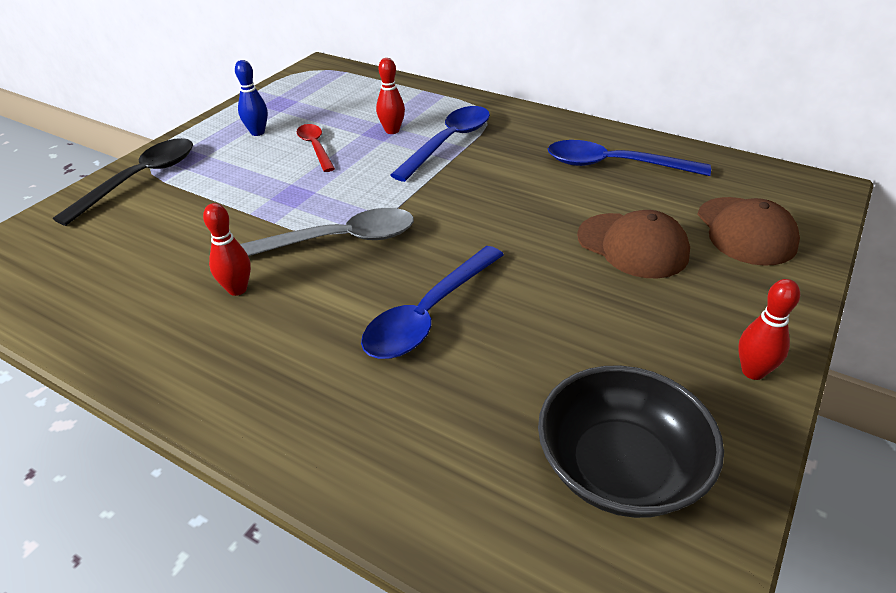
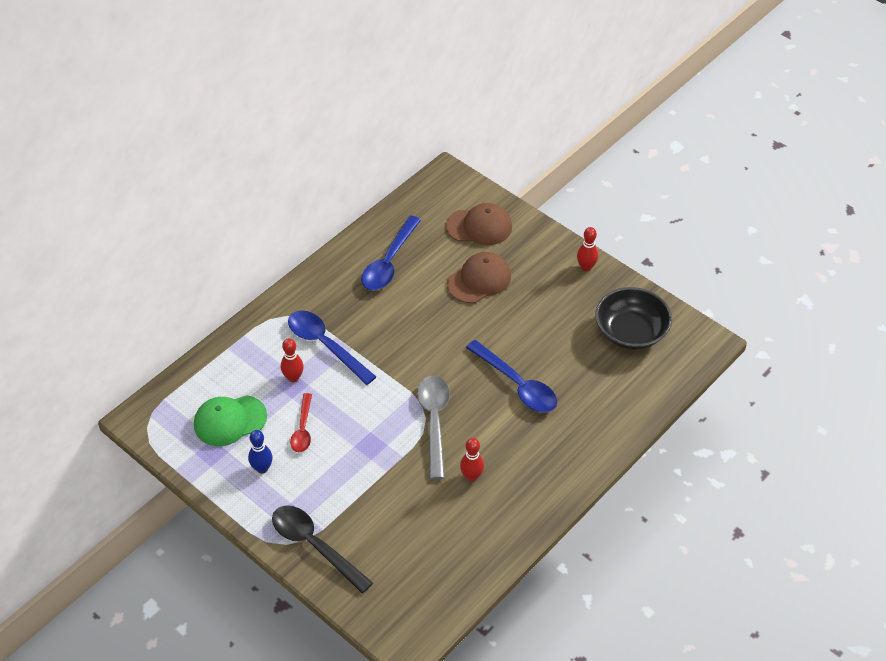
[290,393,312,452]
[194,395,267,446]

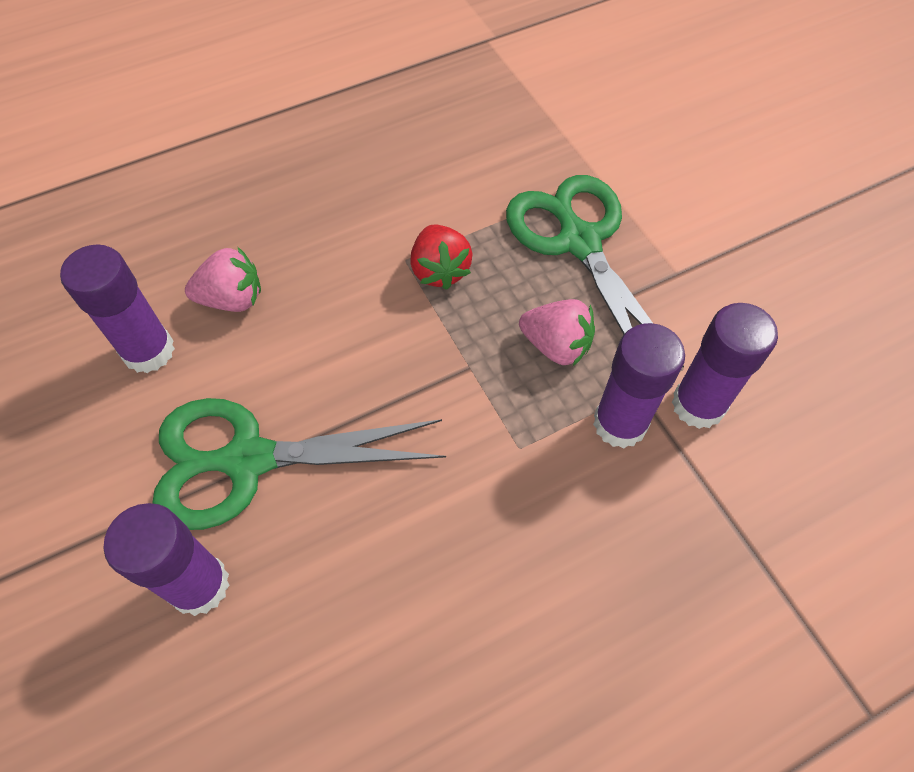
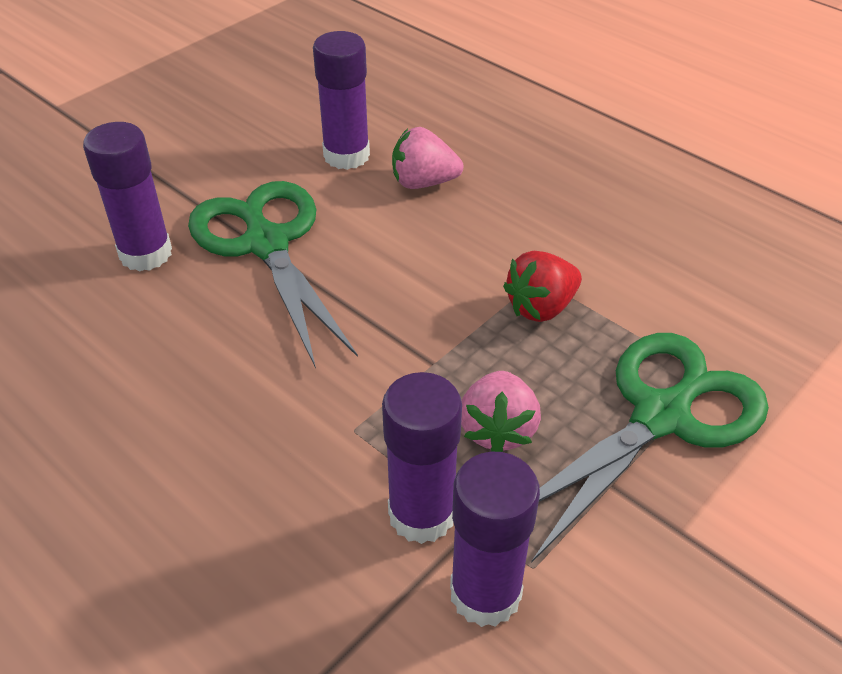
[392,127,464,189]

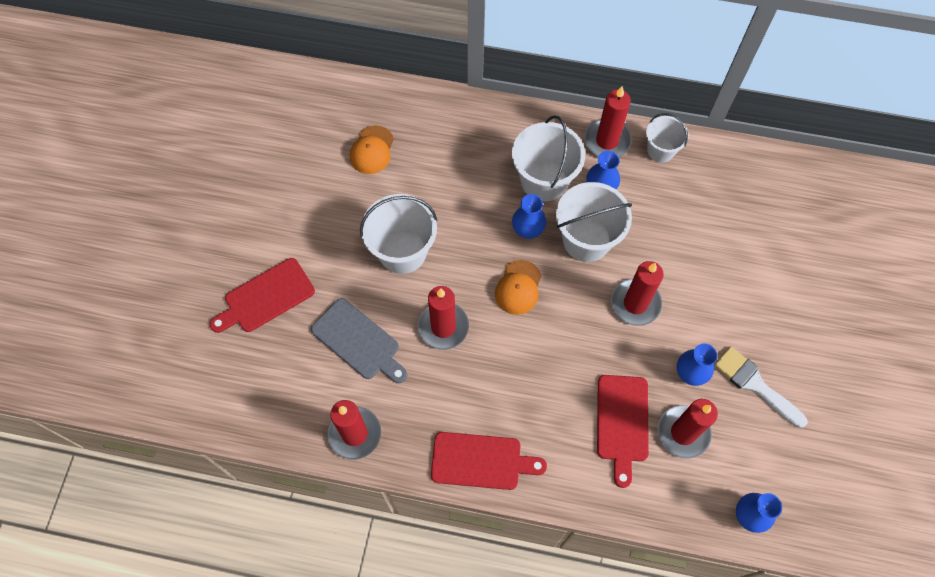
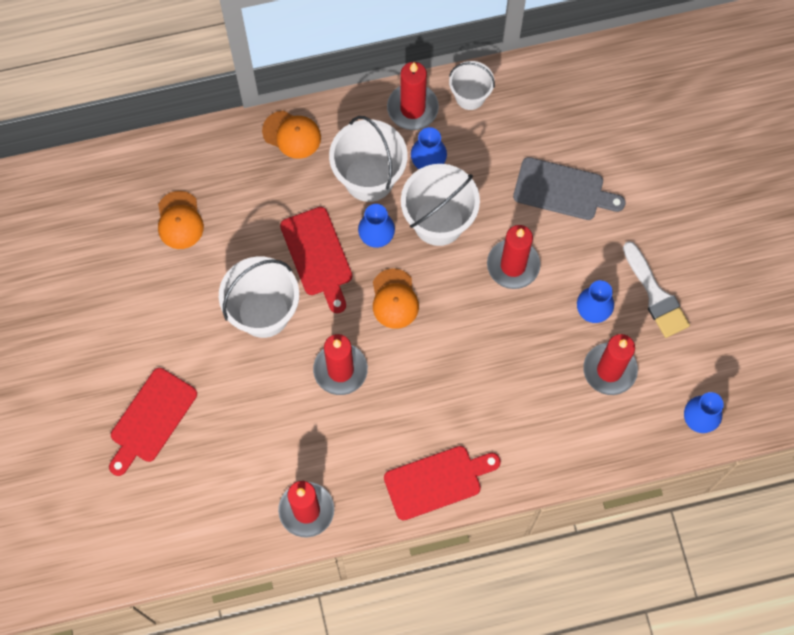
[513,157,626,220]
[280,207,352,313]
[623,241,690,338]
[262,111,321,159]

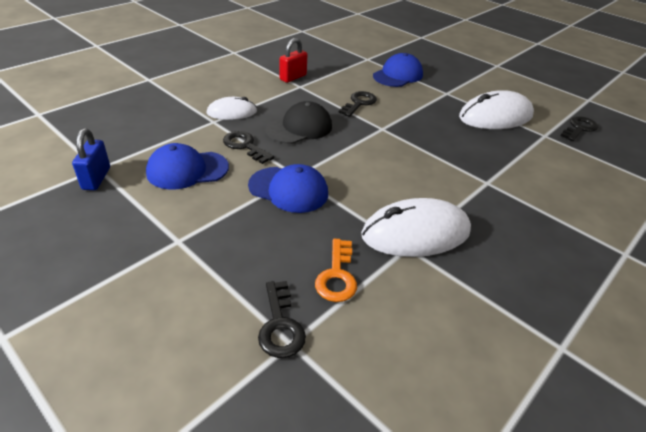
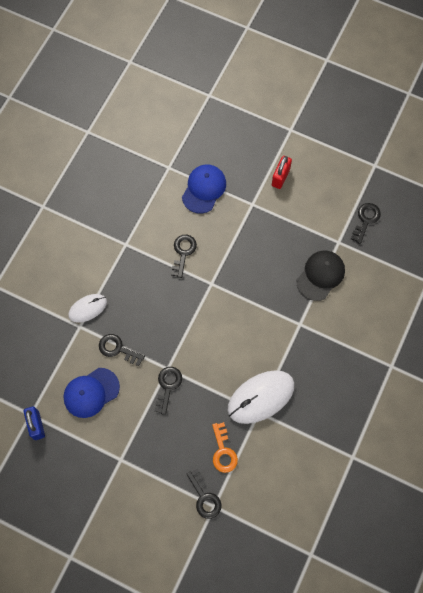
[154,367,182,415]
[297,251,345,301]
[272,156,292,189]
[459,90,534,129] (first image)

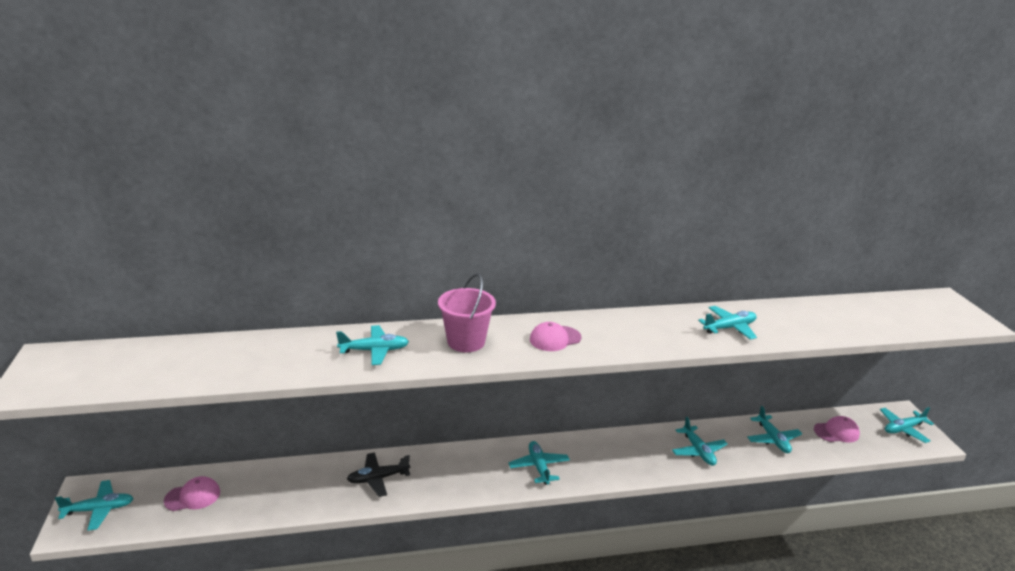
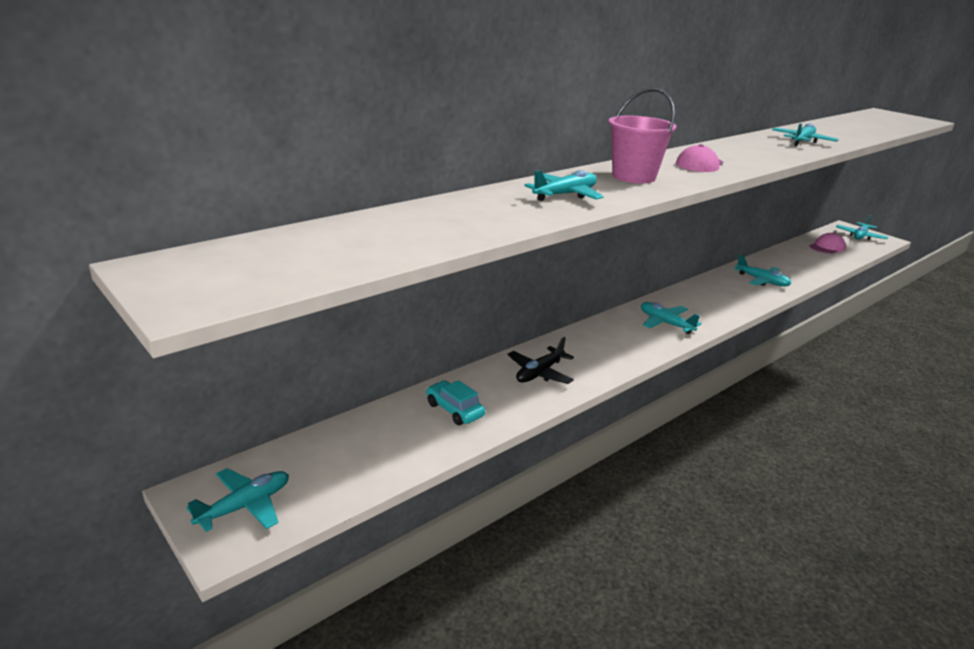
[164,476,220,511] (first image)
[747,406,802,453] (first image)
[426,380,485,425]

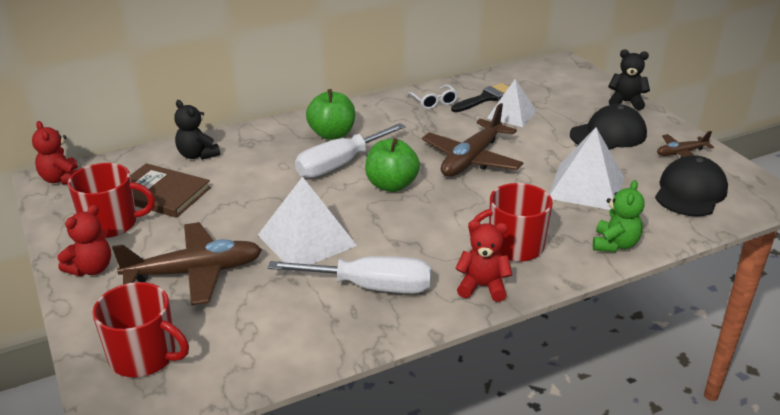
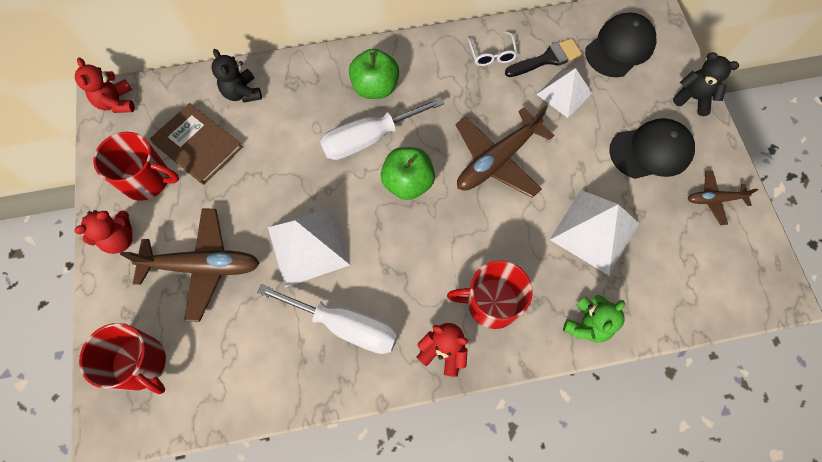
[585,13,656,77]

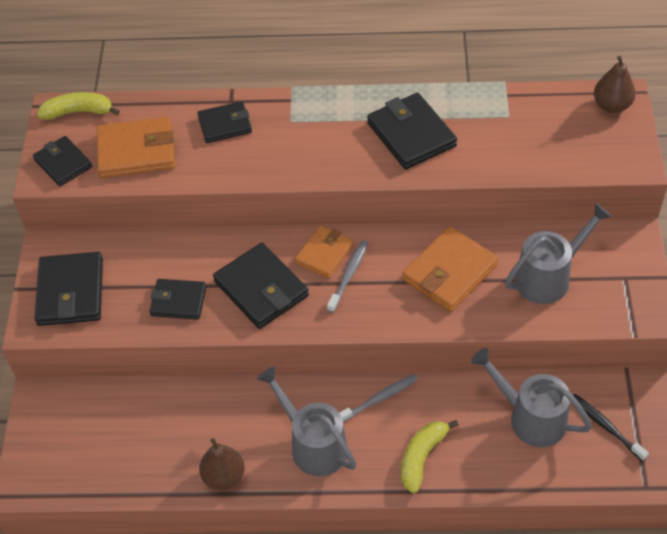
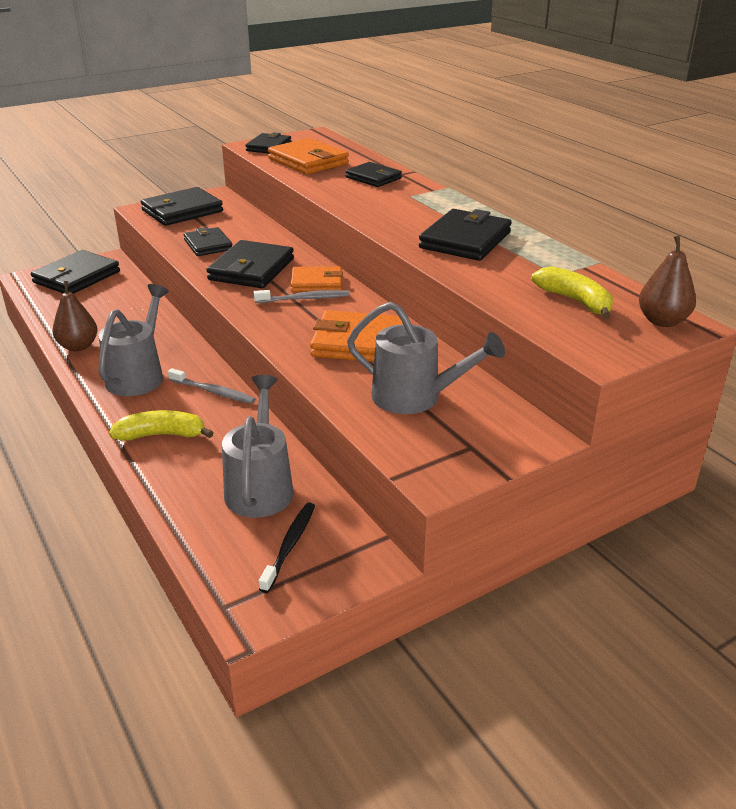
[531,266,613,319]
[31,250,120,294]

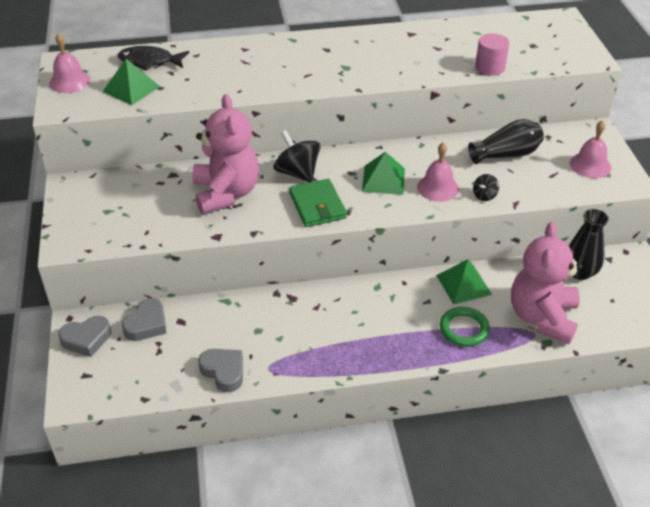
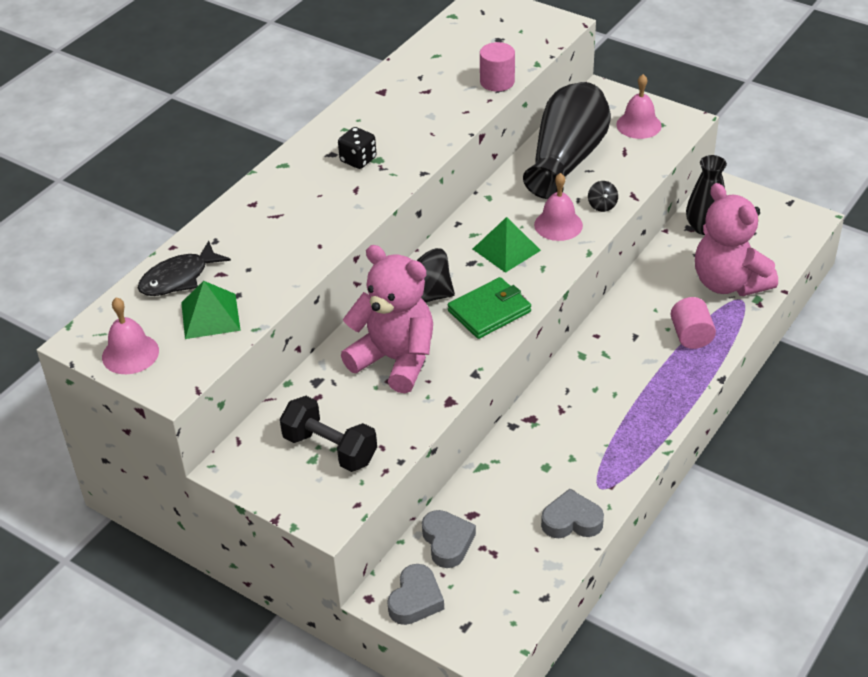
[447,277,531,339]
[436,259,492,305] (first image)
[670,297,716,349]
[523,82,611,199]
[280,396,377,472]
[338,127,376,169]

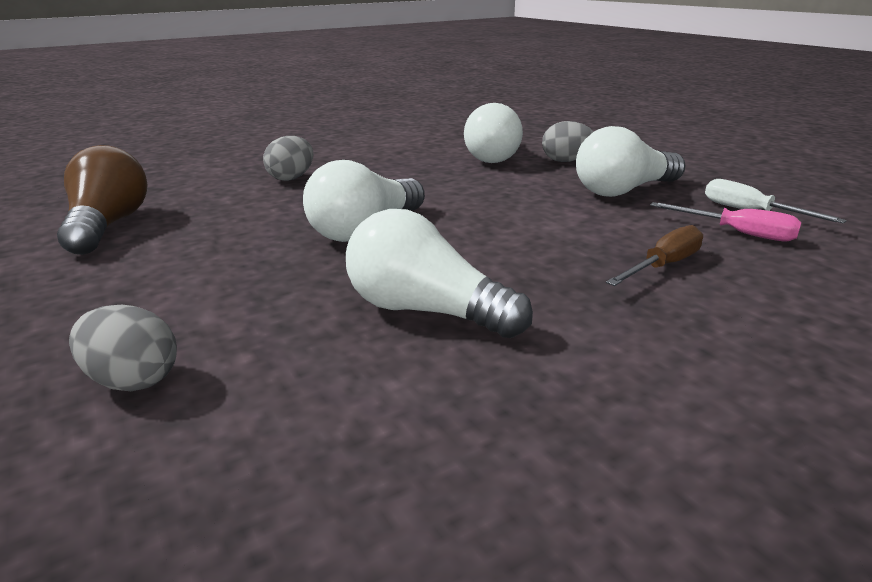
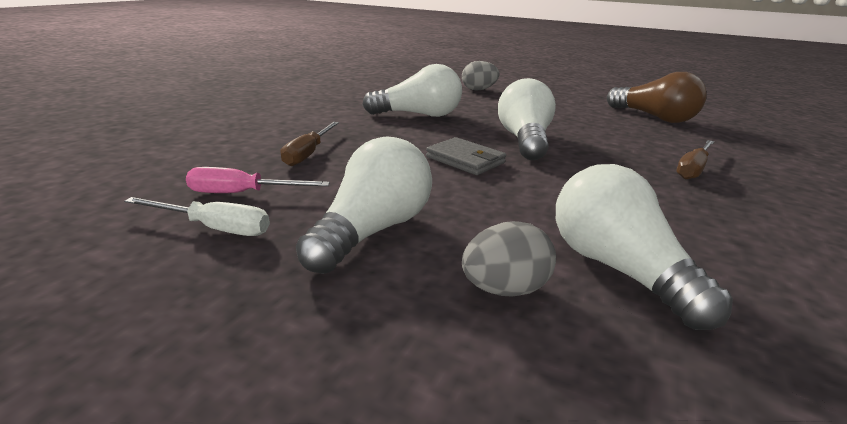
[676,140,714,179]
[426,137,506,175]

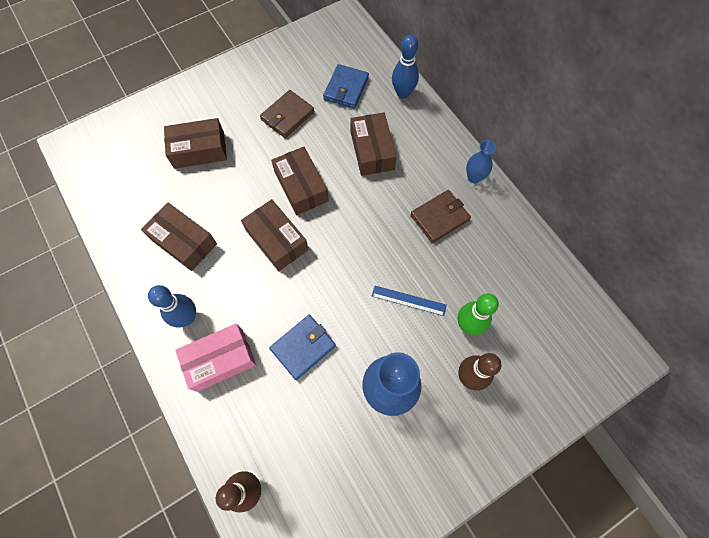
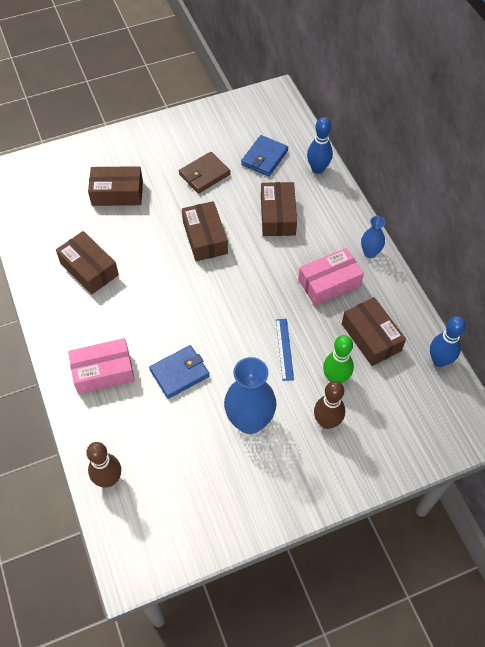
[430,316,466,367]
[342,297,406,366]
[276,319,294,381]
[298,248,364,306]

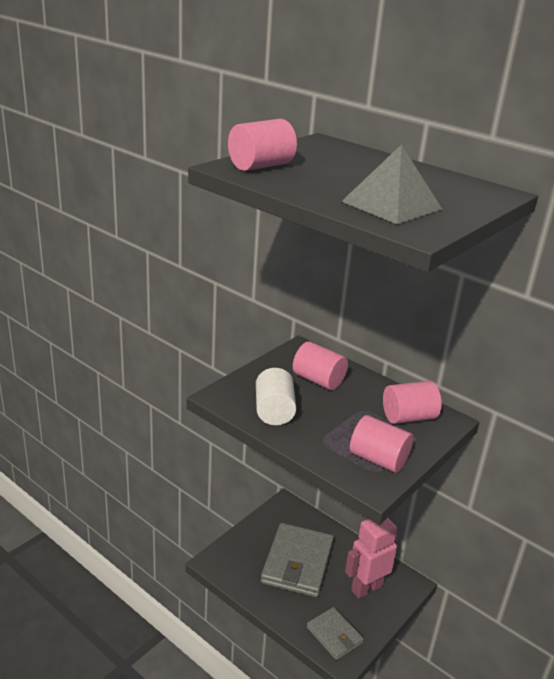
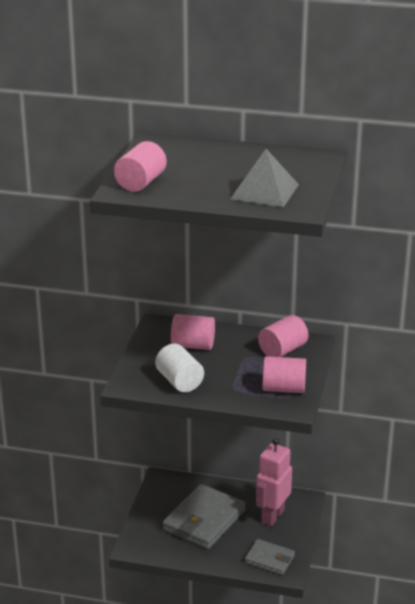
[163,484,246,549]

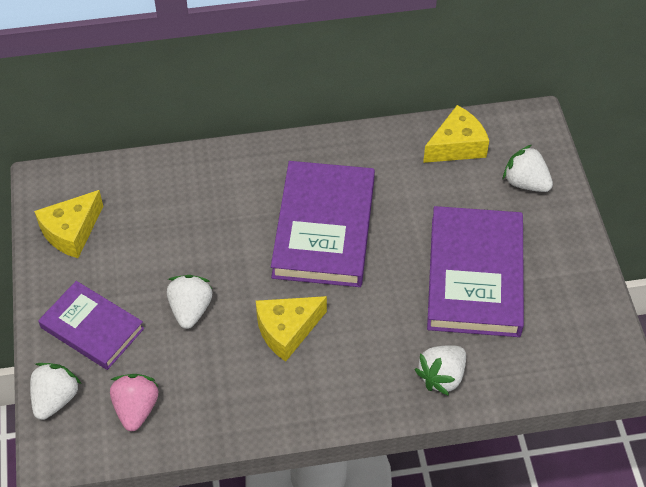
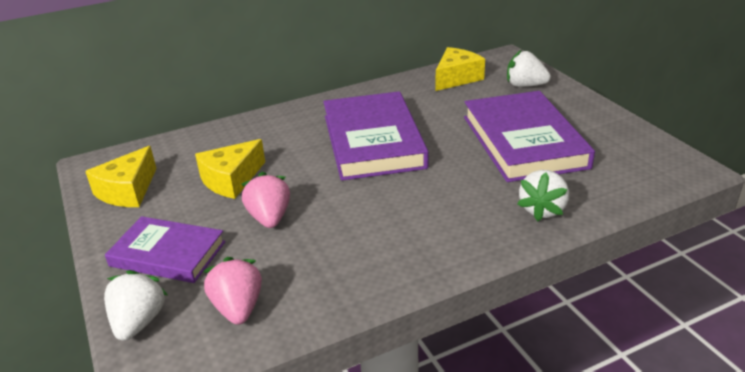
[241,172,290,228]
[195,139,265,199]

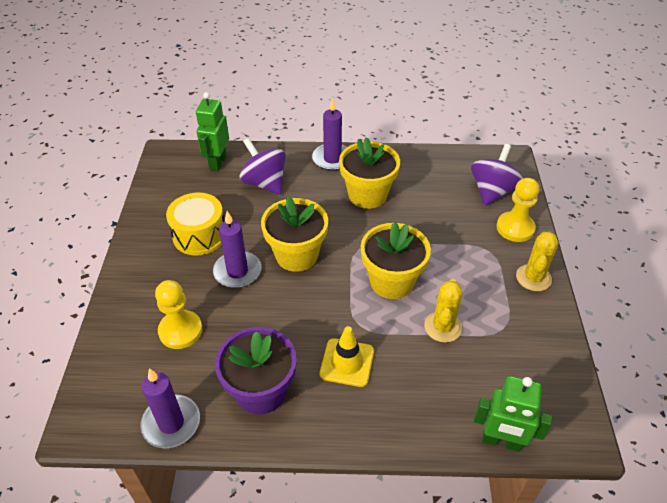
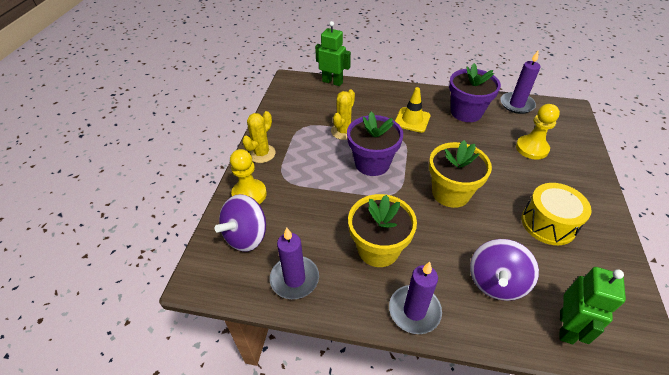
[270,227,319,299]
[470,239,539,301]
[347,112,403,176]

